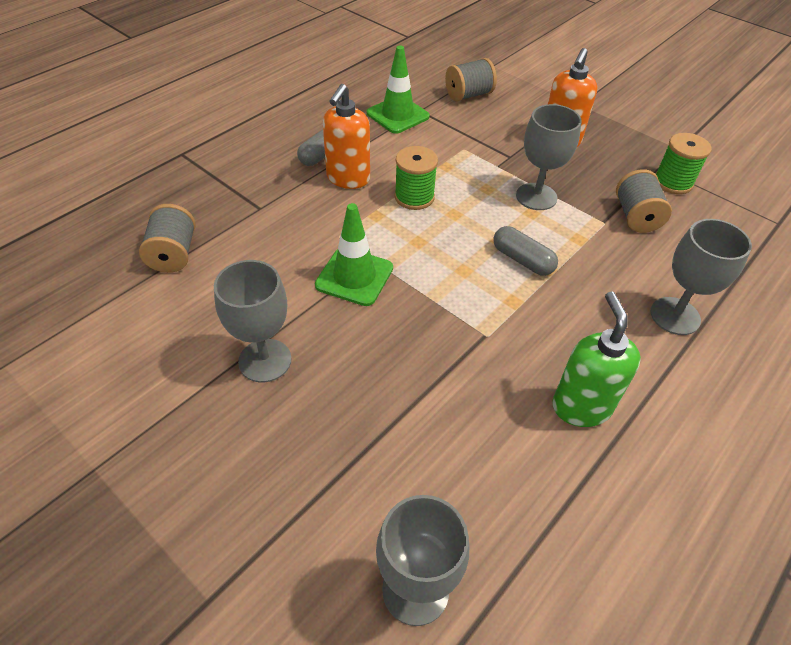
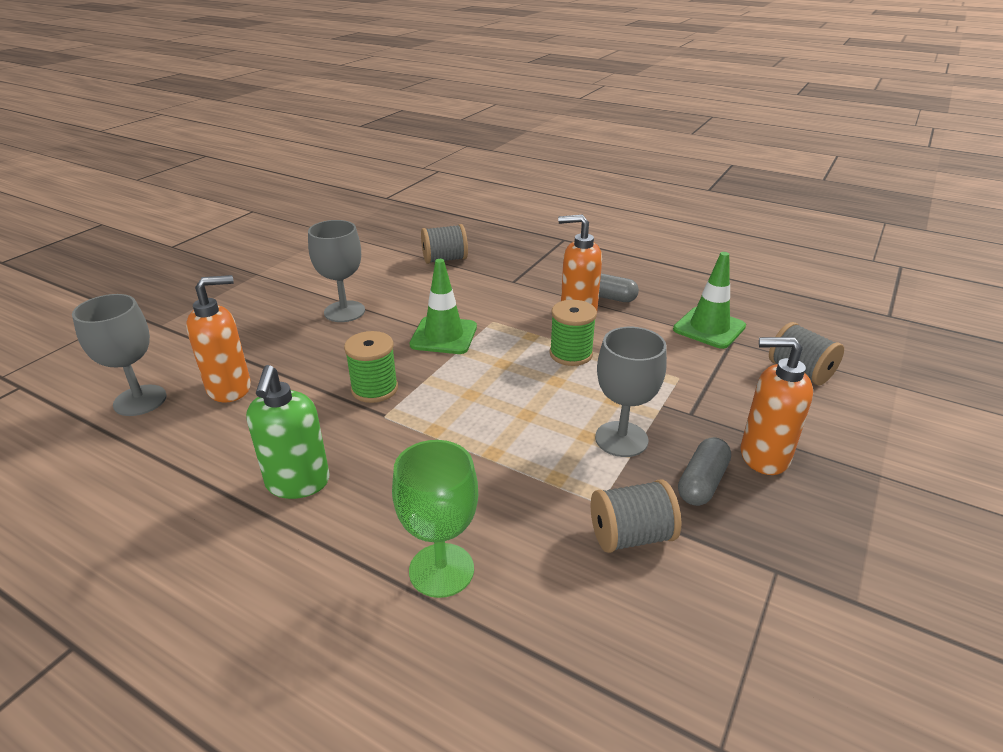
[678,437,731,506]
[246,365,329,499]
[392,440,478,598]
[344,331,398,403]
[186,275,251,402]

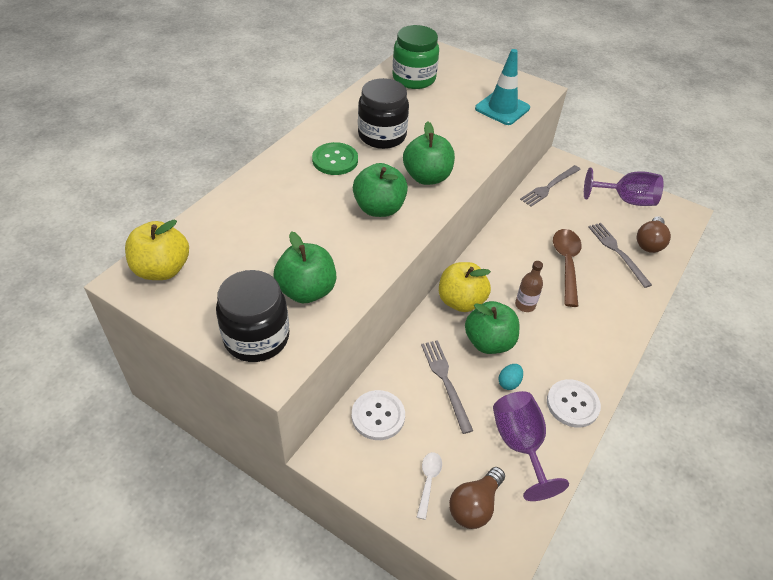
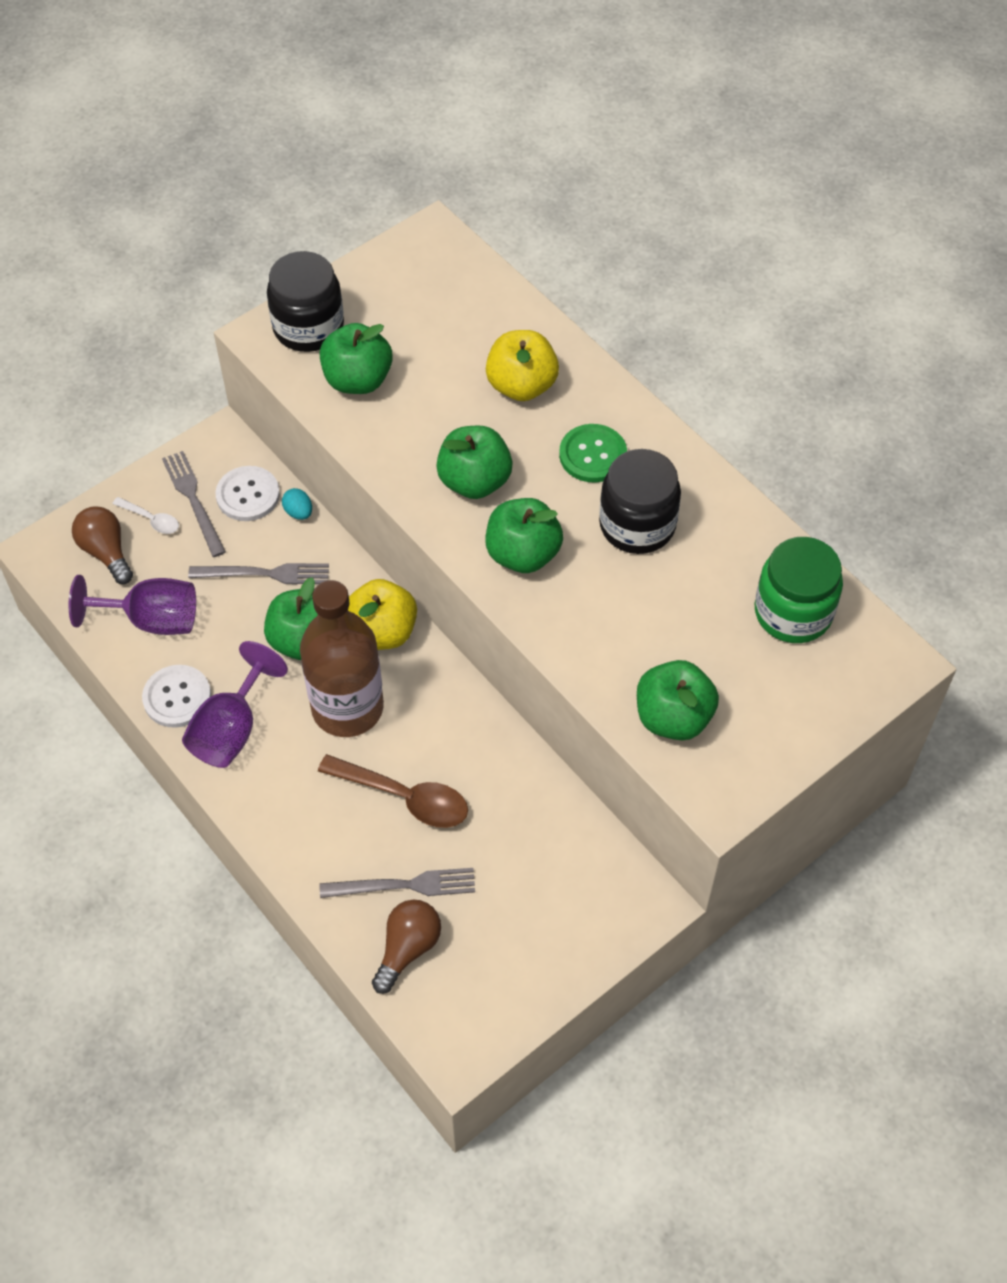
[486,330,559,401]
[637,660,719,740]
[282,488,312,520]
[300,580,384,737]
[162,451,226,557]
[182,641,288,768]
[372,899,441,994]

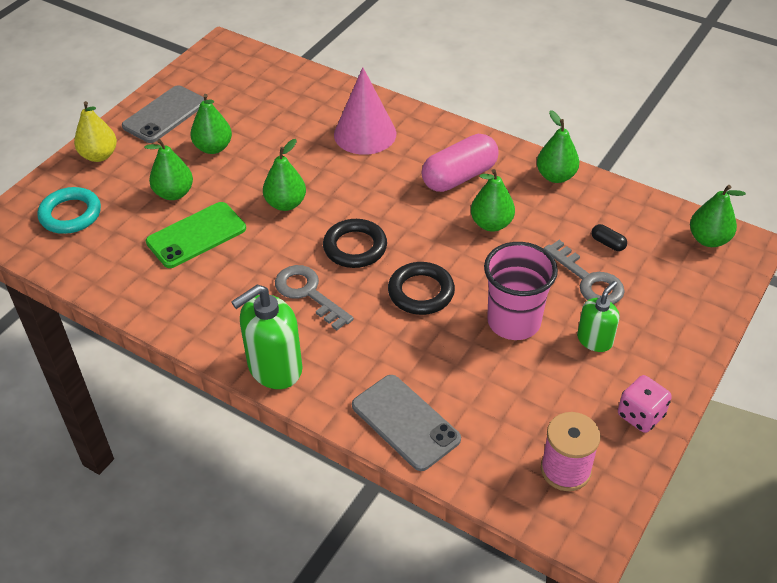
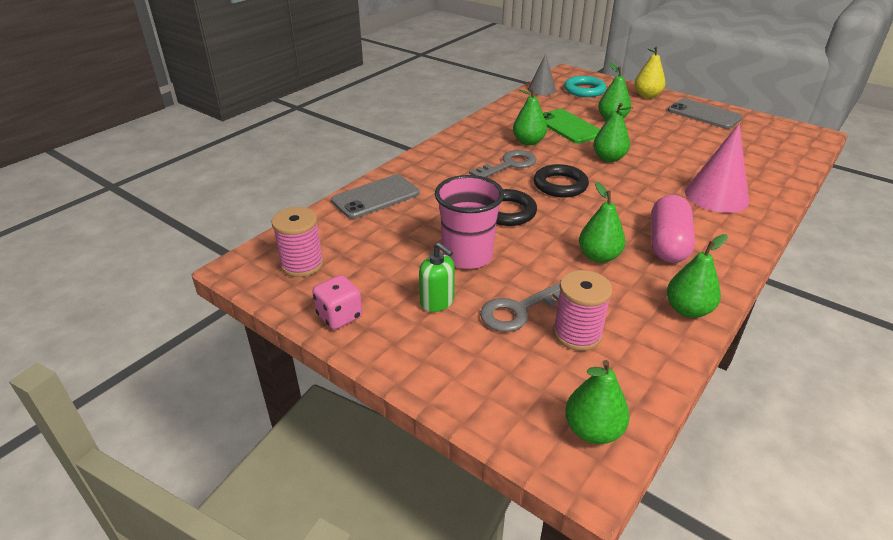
[513,88,547,146]
[231,284,302,389] (first image)
[651,195,695,263]
[553,270,613,351]
[528,53,556,95]

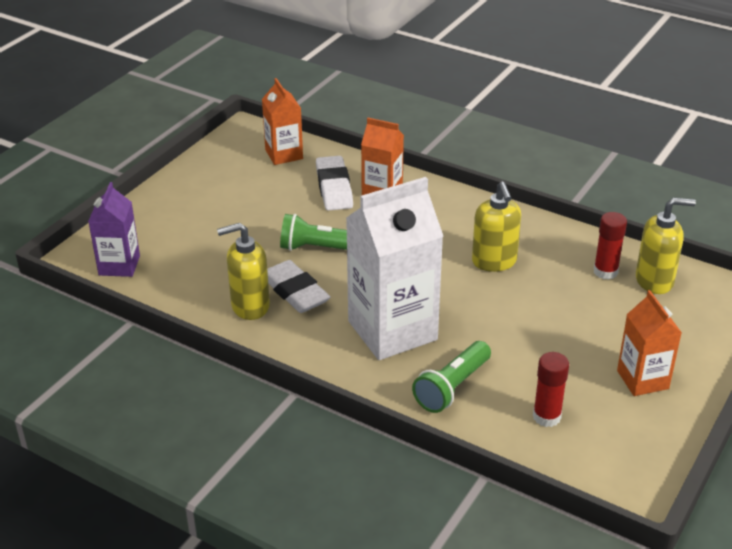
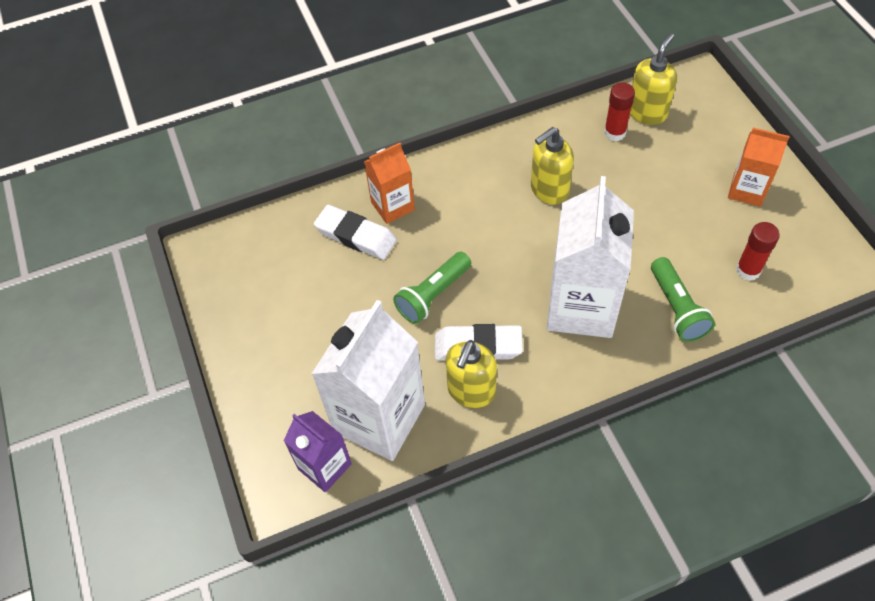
[262,78,303,165] (first image)
[531,127,574,204]
[312,300,425,461]

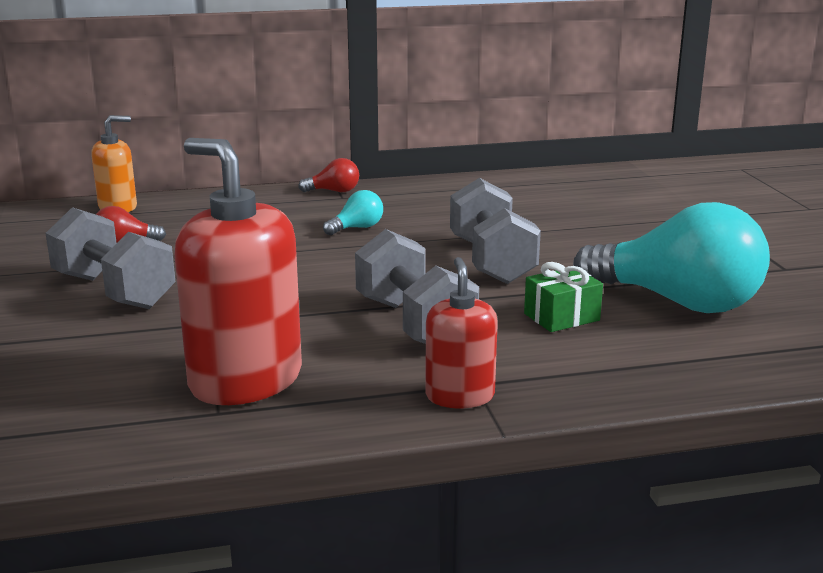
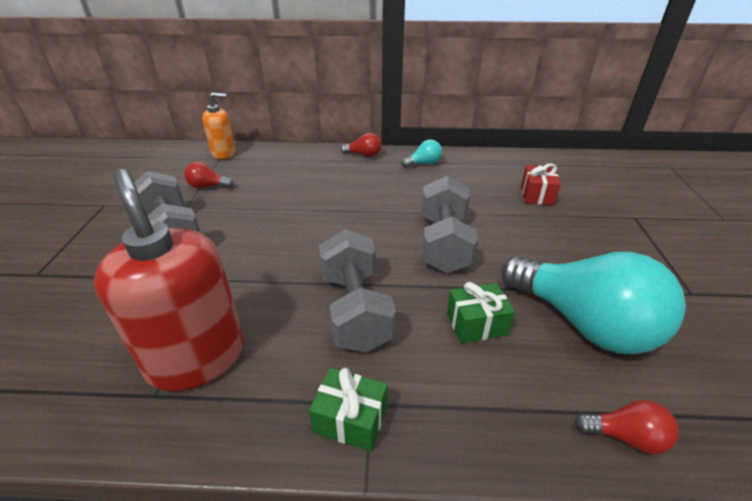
[401,139,442,168]
[309,368,387,452]
[521,163,561,205]
[575,400,679,454]

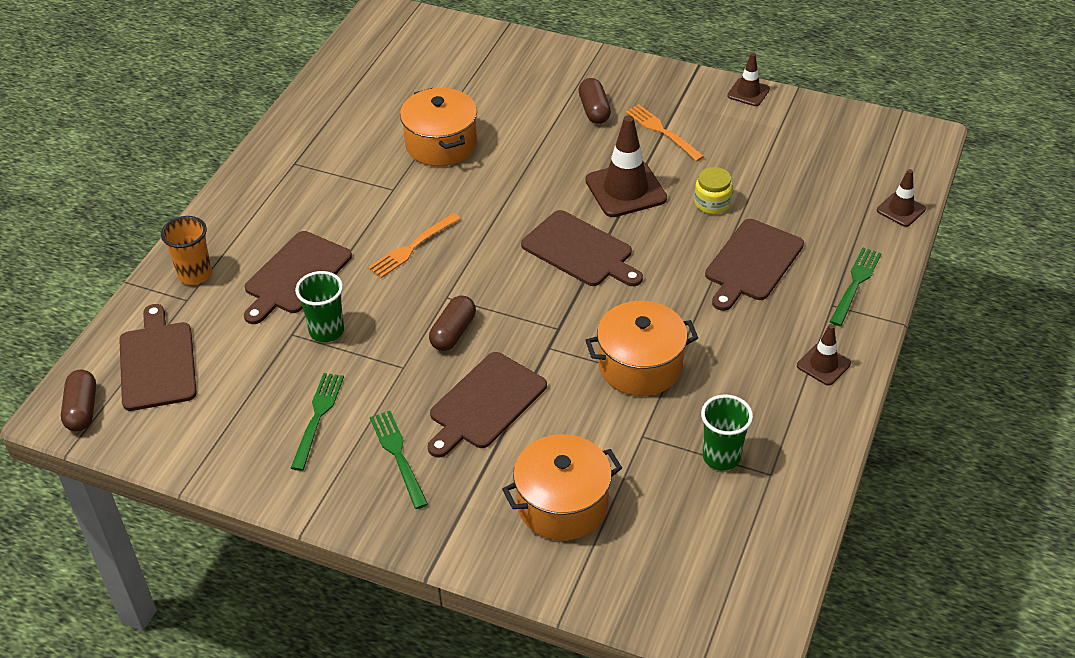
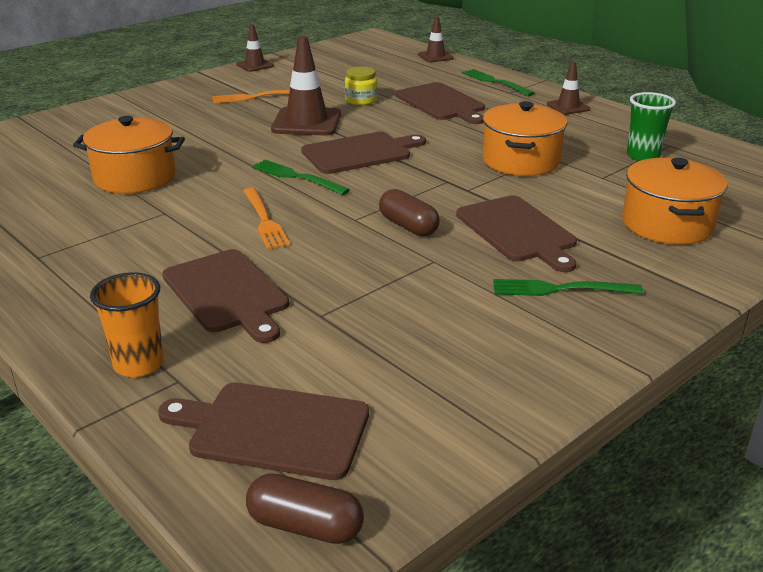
[251,160,350,195]
[295,271,344,342] (first image)
[579,78,611,124] (first image)

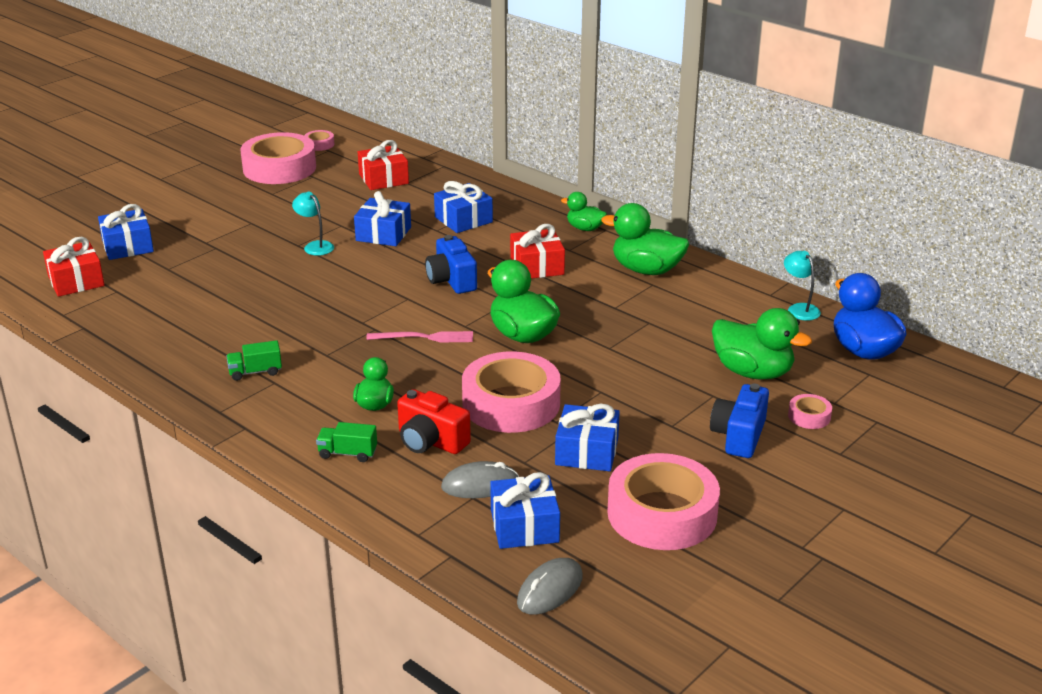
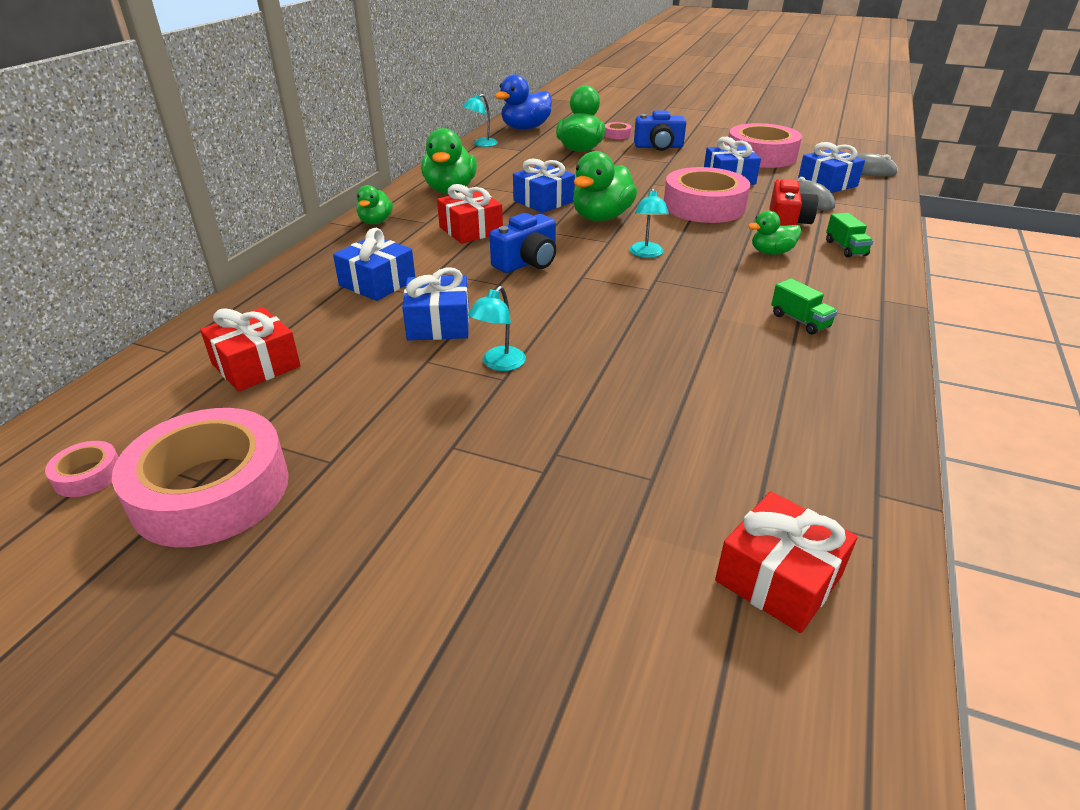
[513,159,575,213]
[629,188,669,258]

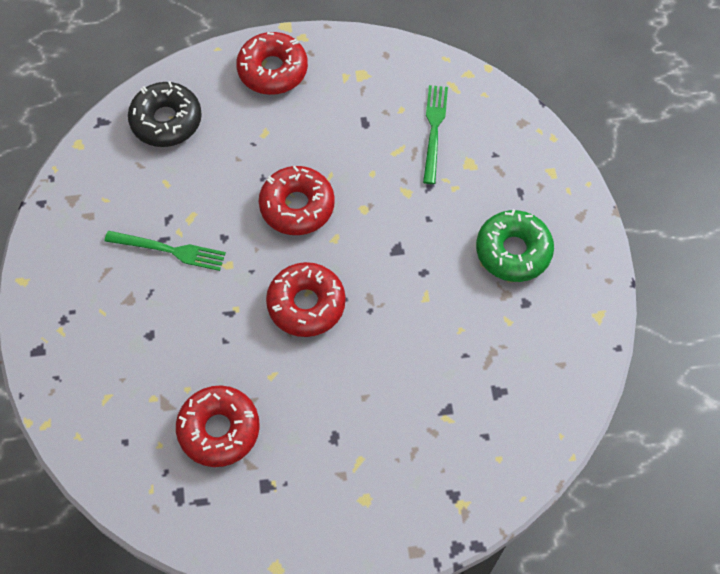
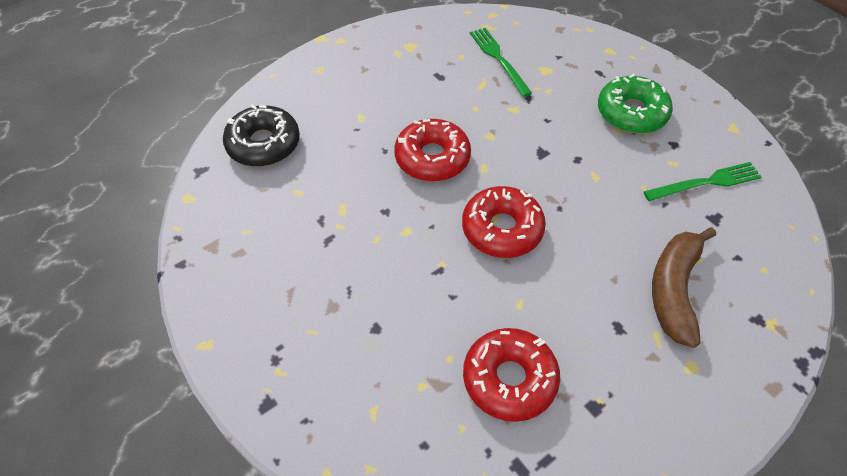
[644,162,762,201]
[236,32,308,95] (first image)
[652,227,716,348]

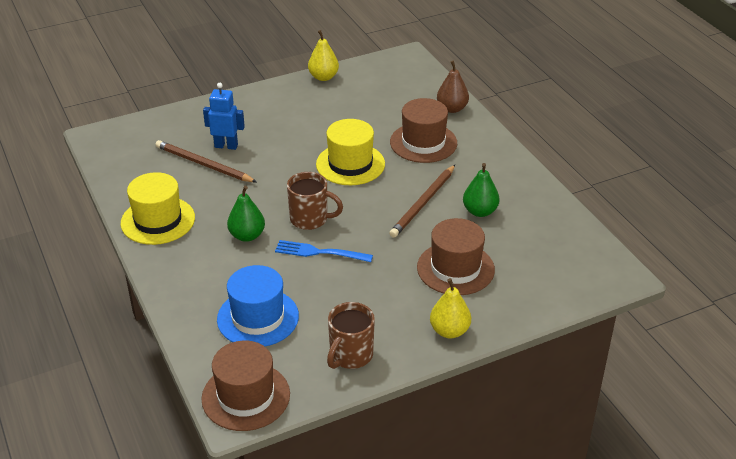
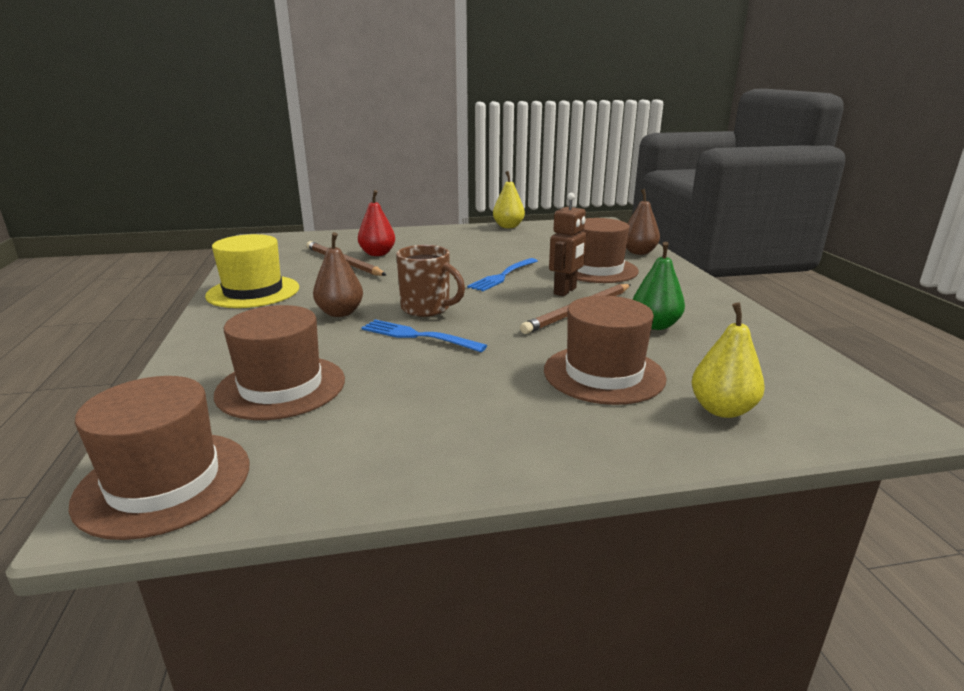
[358,190,395,256]
[214,305,345,420]
[313,232,363,317]
[467,258,538,291]
[327,302,375,369] (first image)
[691,302,765,418]
[549,193,586,296]

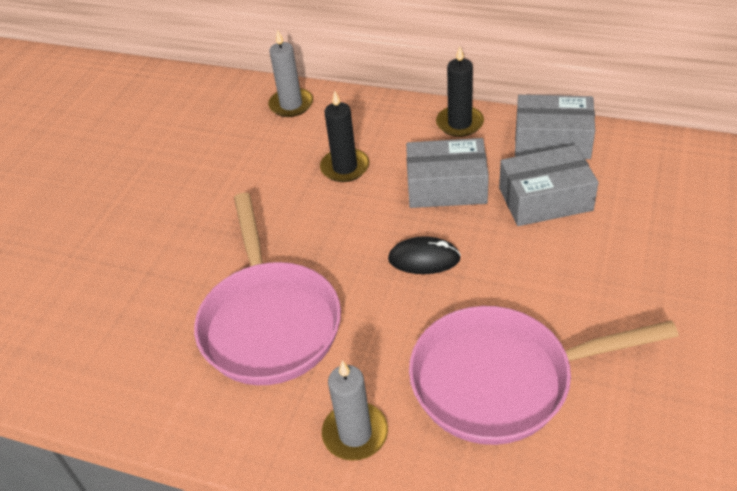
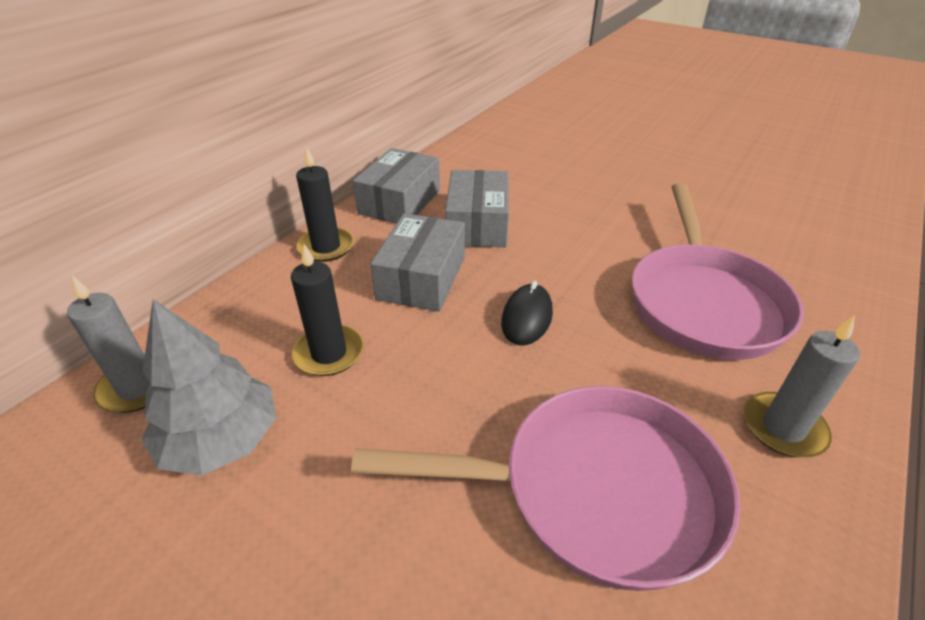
[142,299,276,475]

